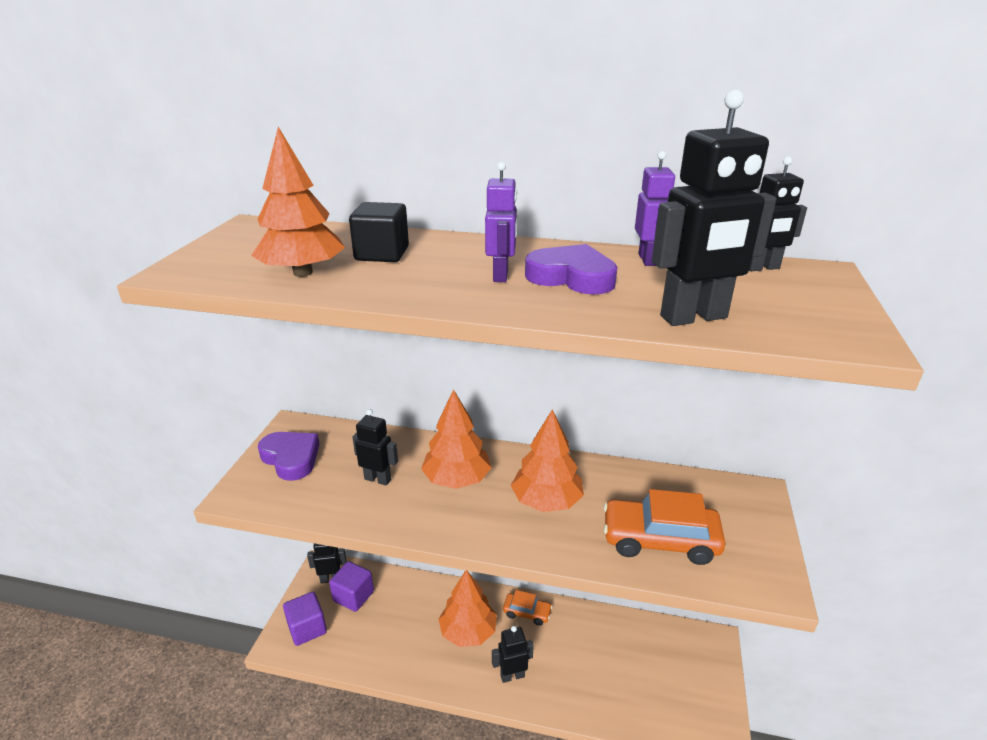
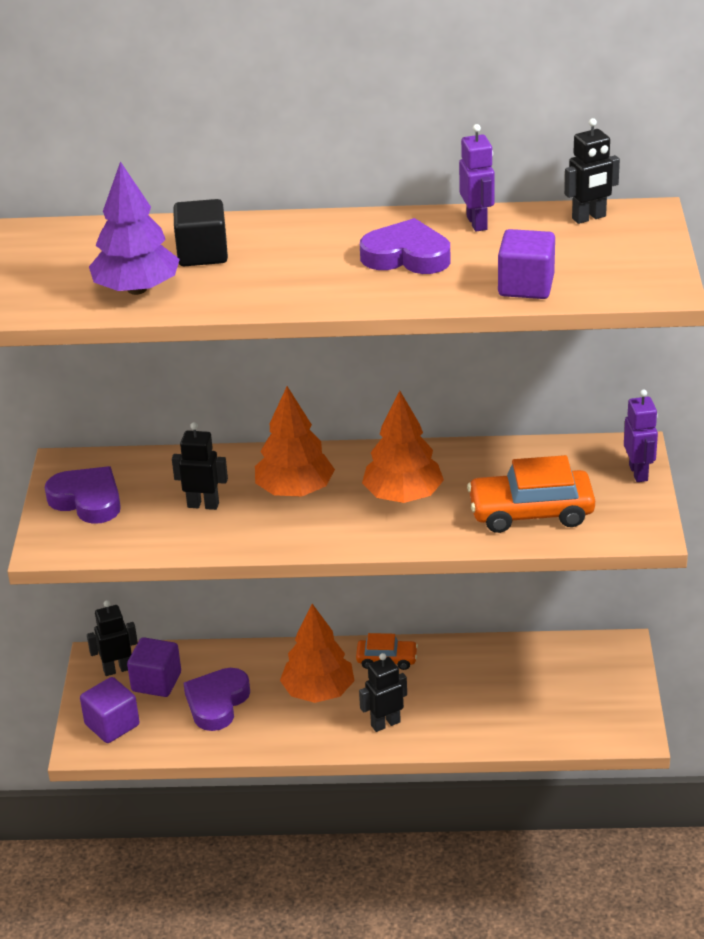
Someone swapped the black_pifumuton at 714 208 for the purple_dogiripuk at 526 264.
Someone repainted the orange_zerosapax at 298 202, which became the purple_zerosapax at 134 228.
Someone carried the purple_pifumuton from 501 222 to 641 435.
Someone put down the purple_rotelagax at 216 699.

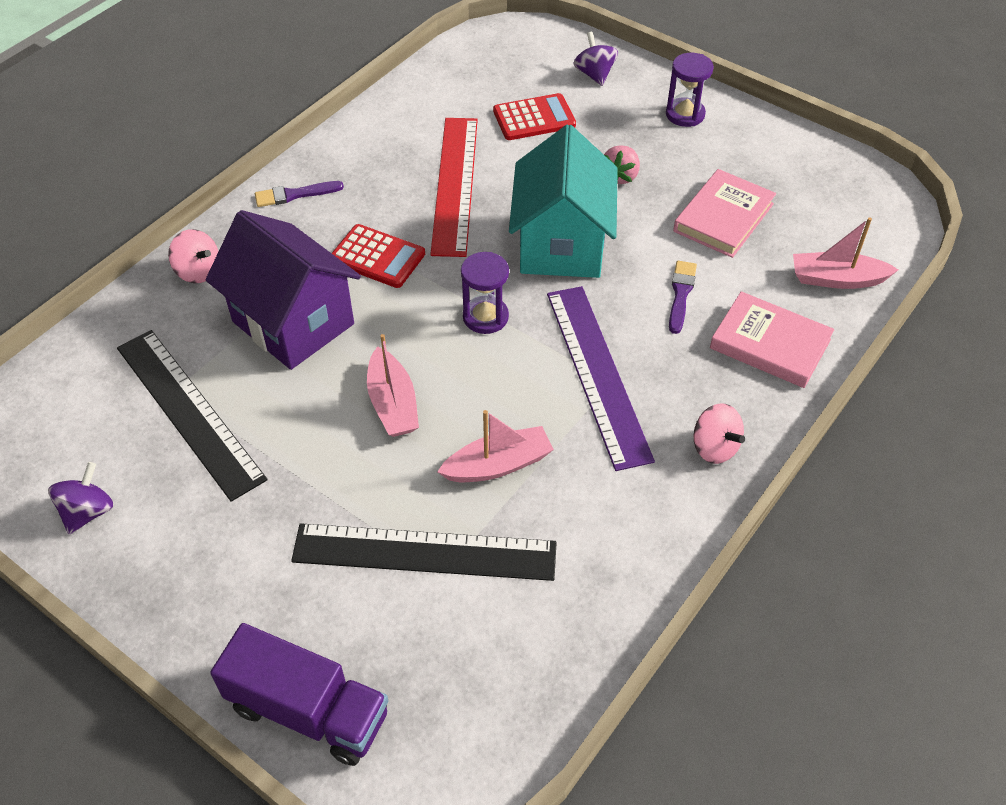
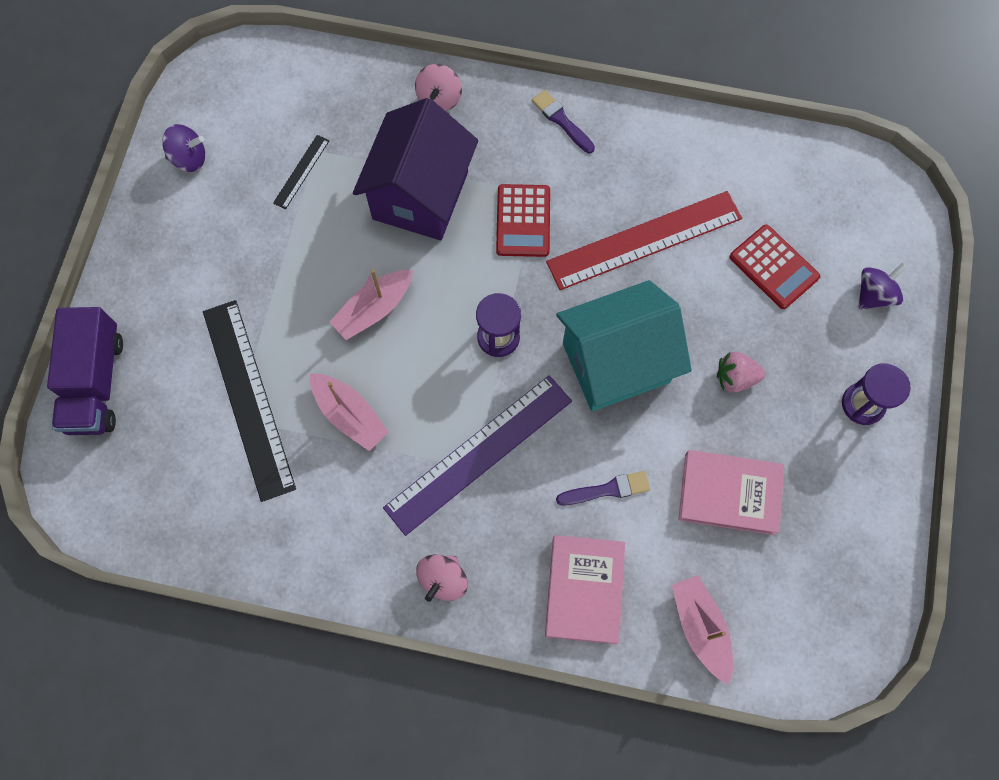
Someone scaled the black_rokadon at 192 416 by 0.44.

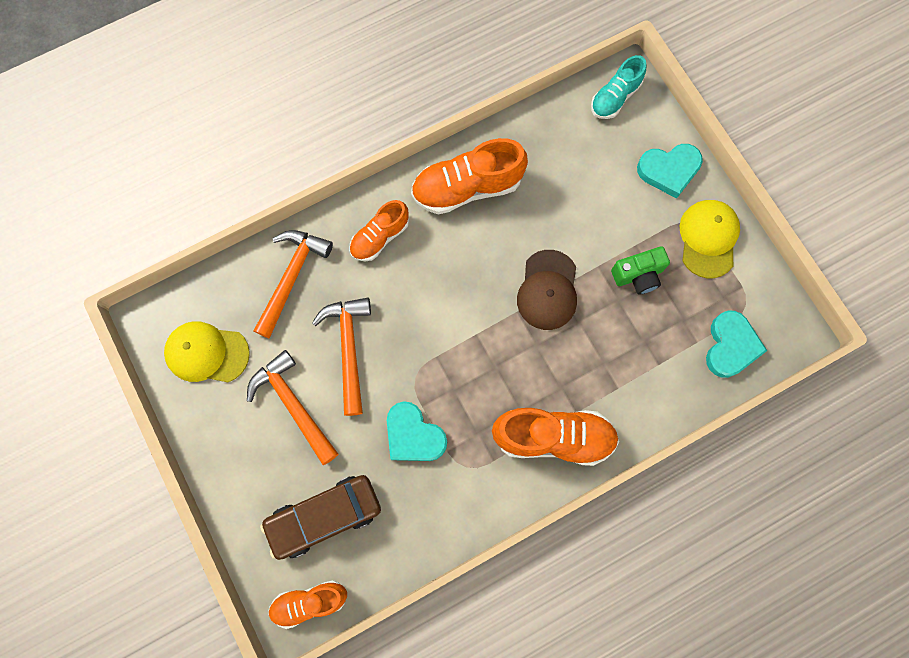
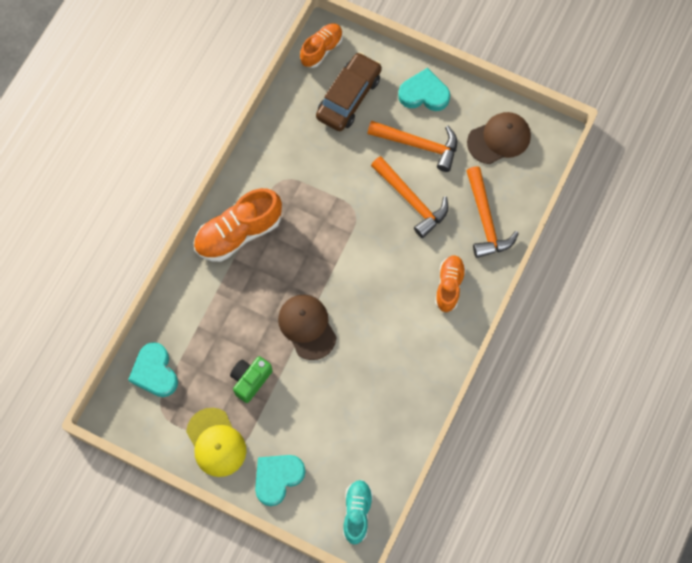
Someone took away the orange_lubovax at 469 176.
Someone repainted the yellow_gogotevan at 207 351, which became the brown_gogotevan at 499 138.
Someone carried the turquoise_rotelagax from 417 431 to 424 89.

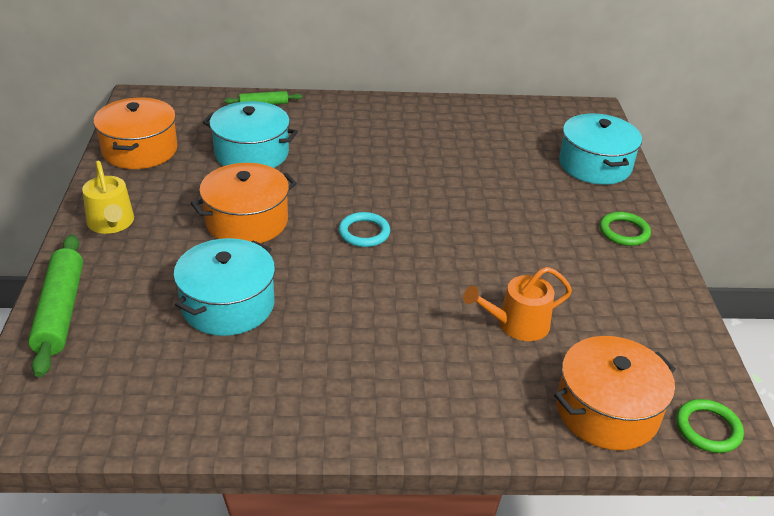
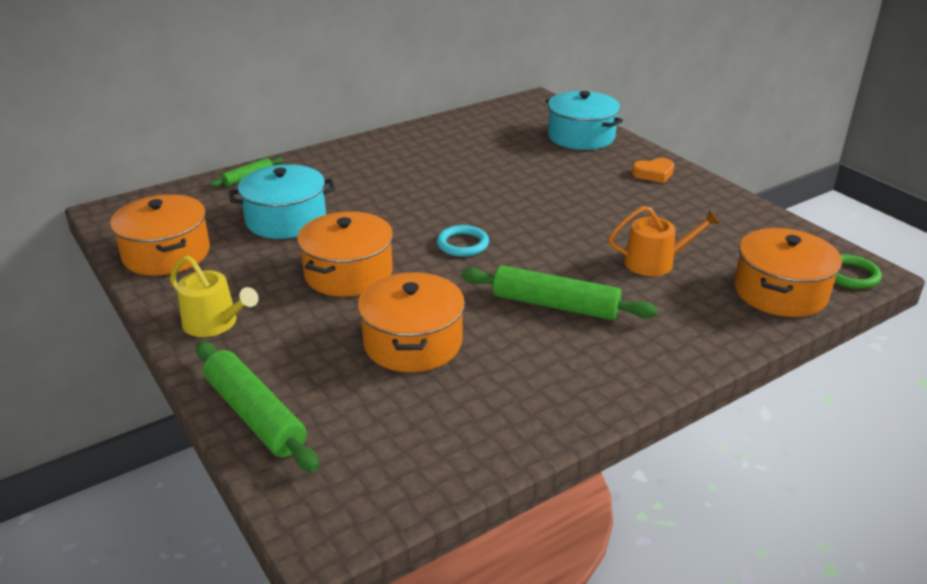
Someone swapped the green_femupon at 625 229 for the orange_rotelagax at 653 170.
Someone repainted the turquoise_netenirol at 224 287, which became the orange_netenirol at 411 322.
Someone rotated the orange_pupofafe at 517 304 by 135 degrees counterclockwise.
Someone put down the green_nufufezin at 559 292.

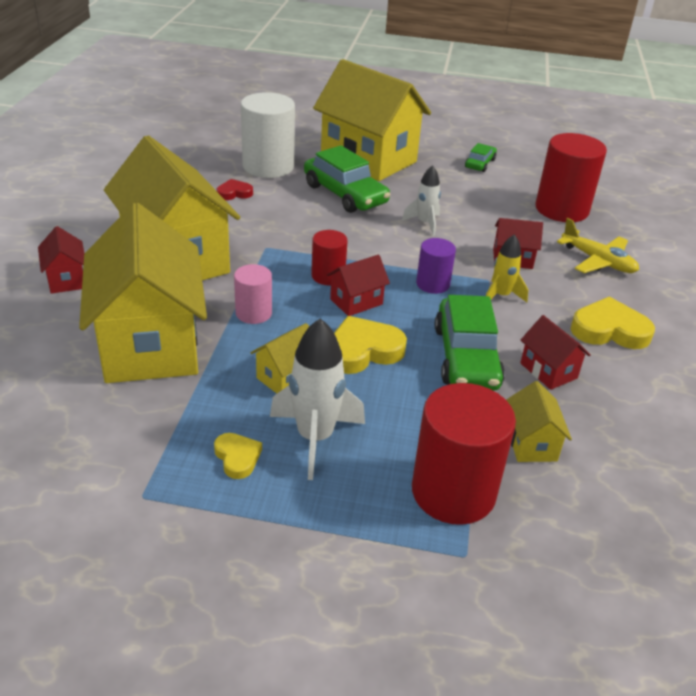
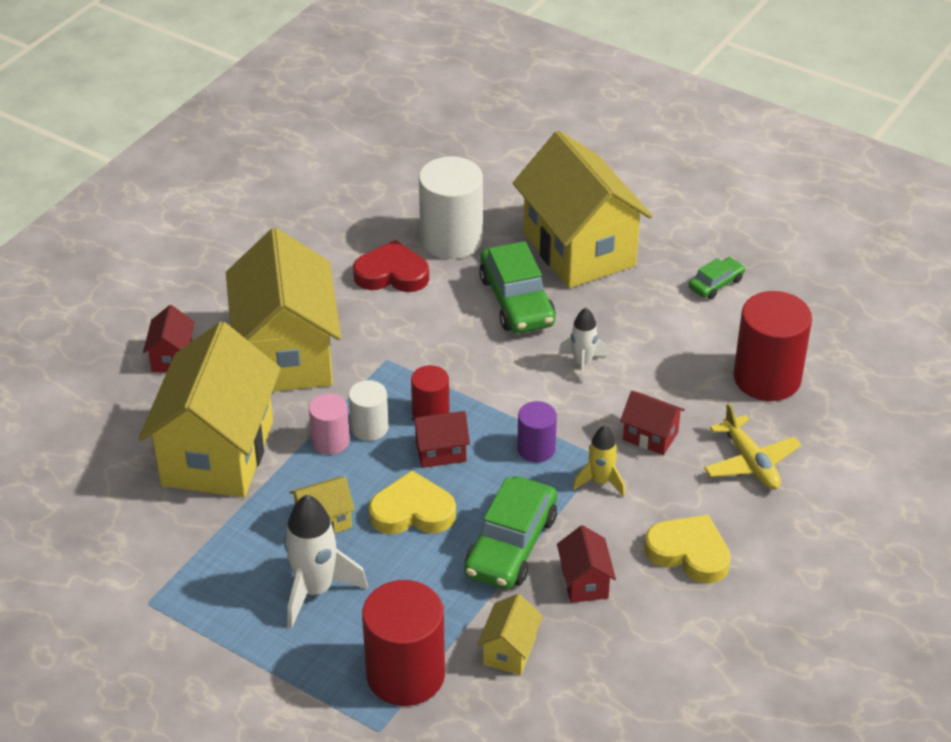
Someone scaled the red_rotelagax at 235 189 by 1.77.
Someone took away the yellow_rotelagax at 238 456.
Someone put down the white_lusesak at 369 410.

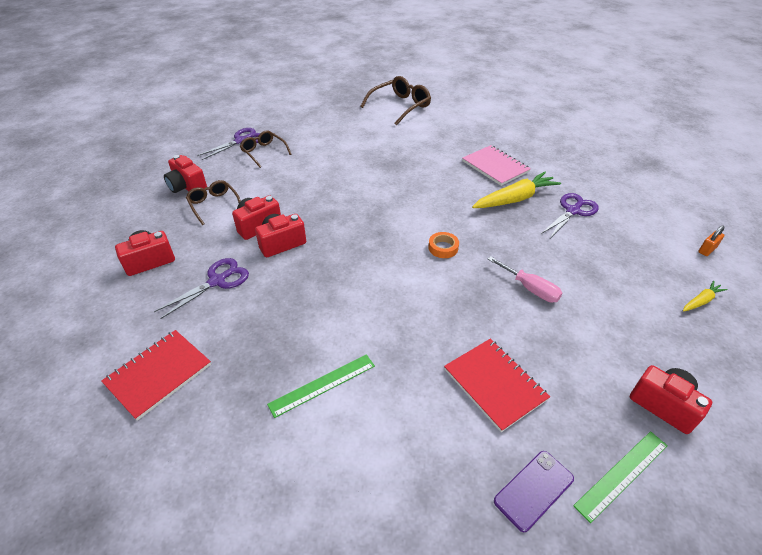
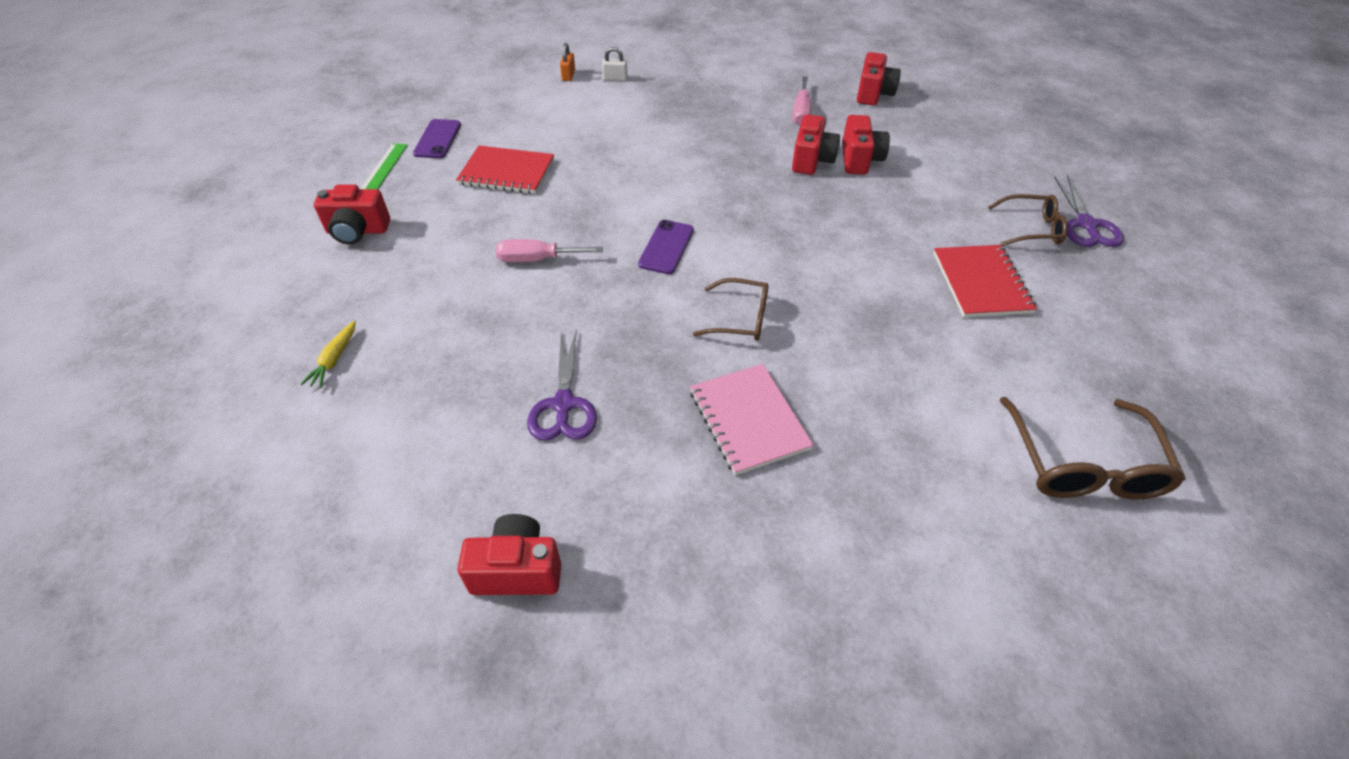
Someone rotated the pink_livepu at 496 165 by 60 degrees clockwise.
Someone carried the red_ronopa from 185 174 to 509 554.
Someone took away the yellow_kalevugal at 516 190.
Someone carried the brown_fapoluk from 213 202 to 731 309.
Someone carried the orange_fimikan from 711 240 to 567 62.
Someone swapped the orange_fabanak at 443 245 for the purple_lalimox at 666 247.
Someone swapped the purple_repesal at 201 288 for the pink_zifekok at 801 100.
Someone carried the red_livepu from 156 375 to 985 281.
Someone took away the green_rokadon at 321 386.
Someone put down the white_fimikan at 615 64.

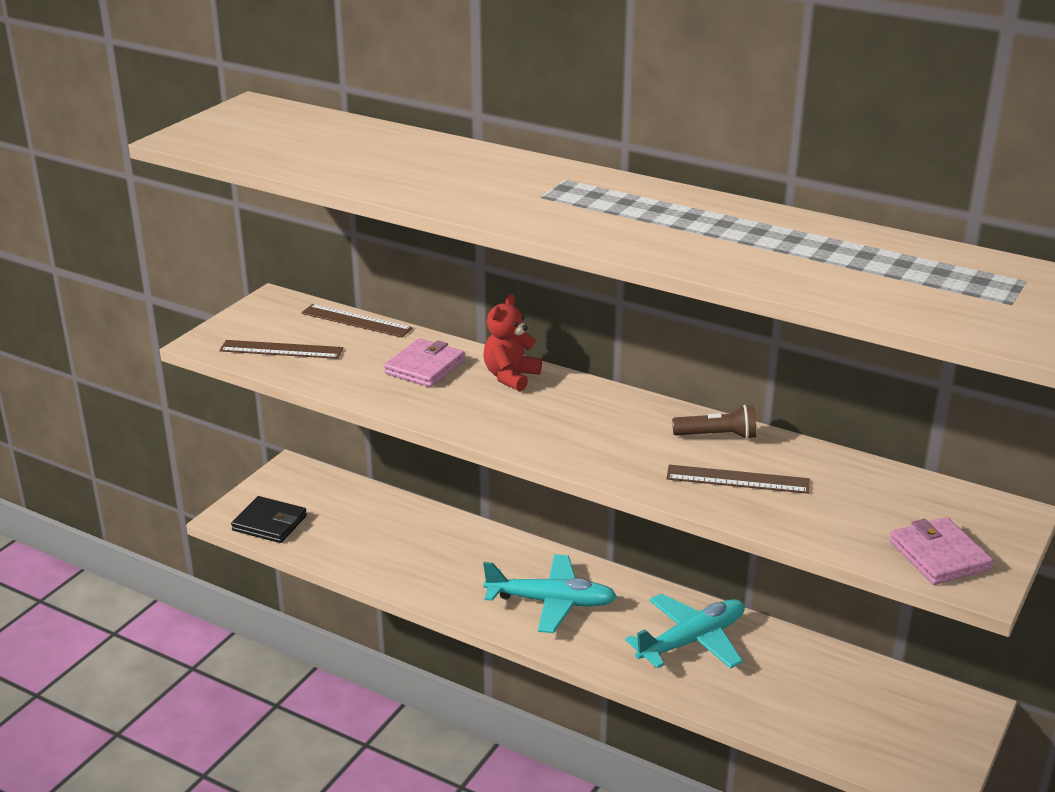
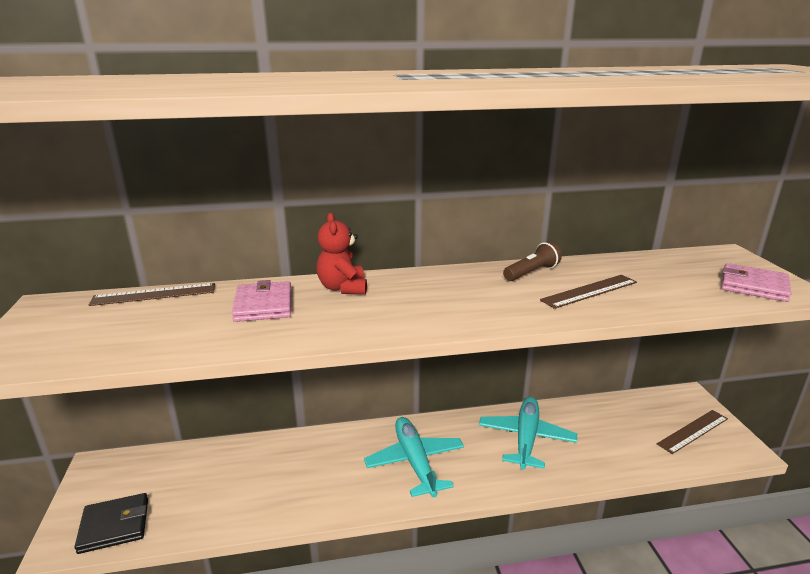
Someone carried the brown_rokadon from 281 349 to 692 432.
Someone rotated the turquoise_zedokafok at 550 593 by 75 degrees counterclockwise.

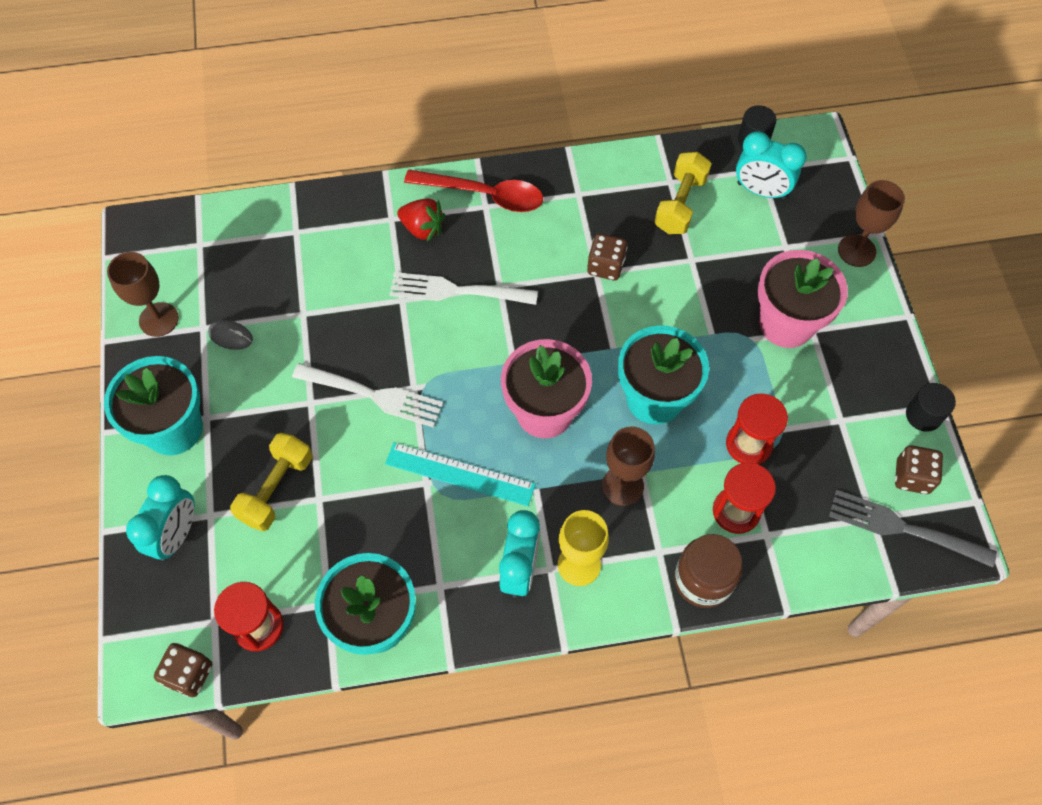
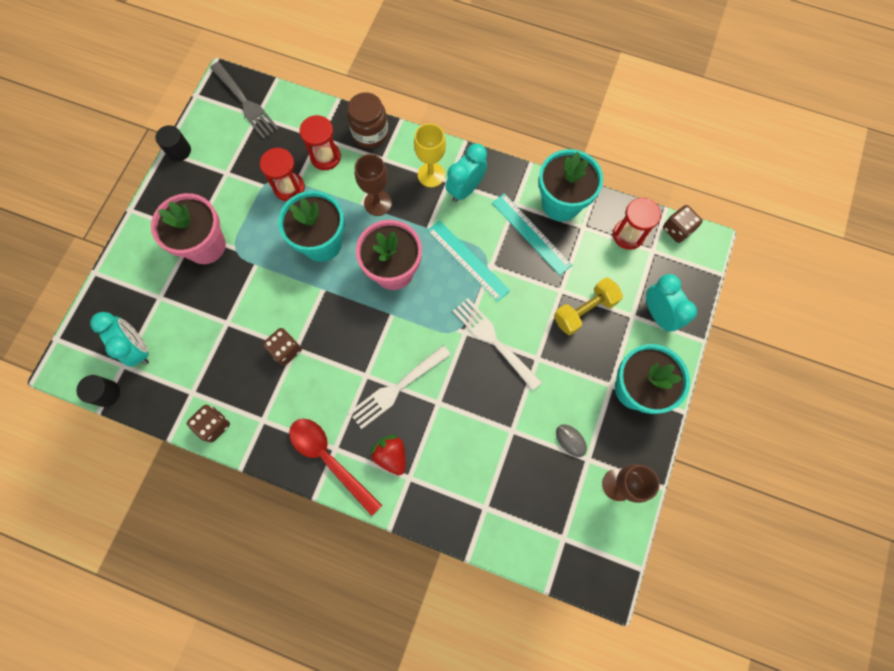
Someone took away the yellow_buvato at 683 193.
Someone took away the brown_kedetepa at 871 223.
Someone rotated the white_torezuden at 464 288 by 105 degrees clockwise.
Someone carried the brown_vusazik from 919 469 to 208 423.
Someone rotated the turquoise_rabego at 160 518 by 105 degrees clockwise.
Someone put down the turquoise_rokadon at 532 234.

